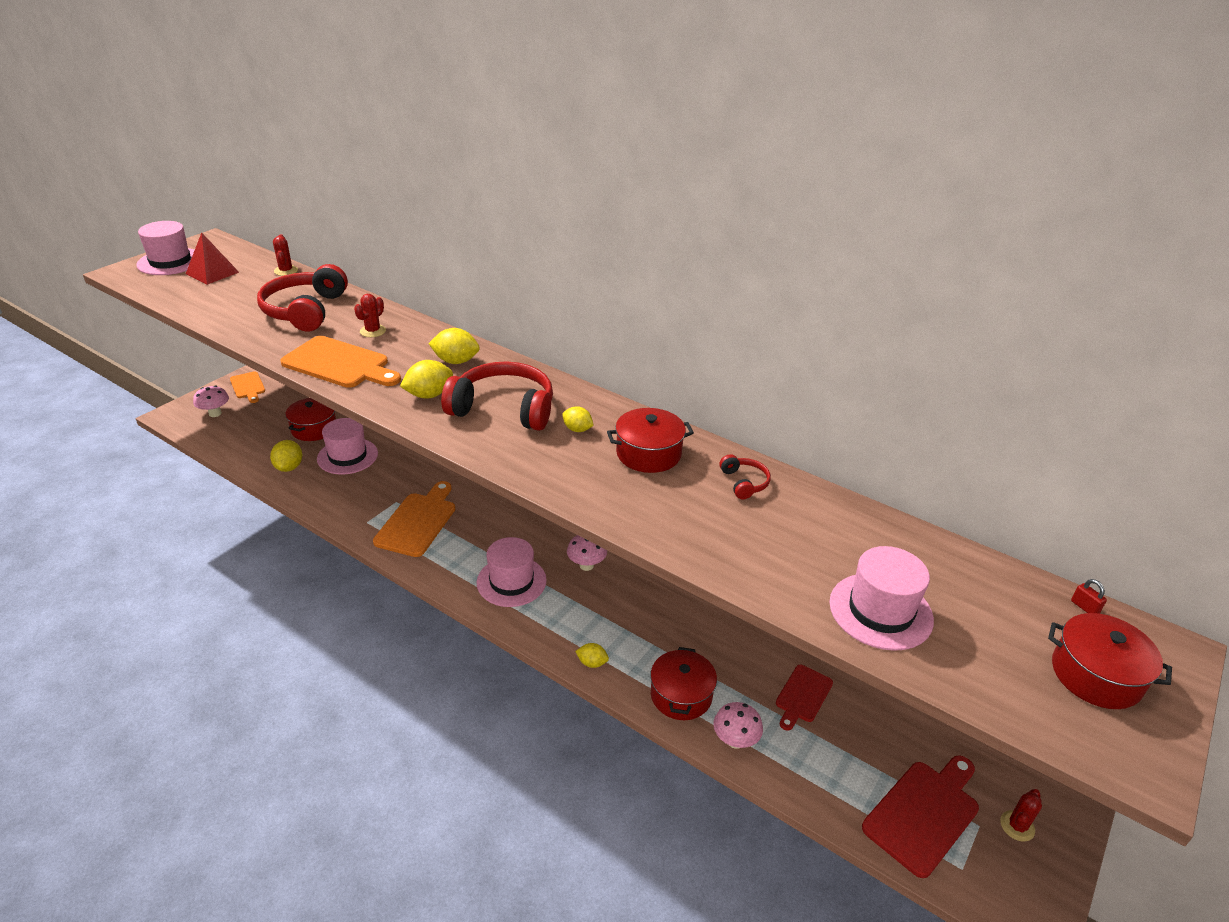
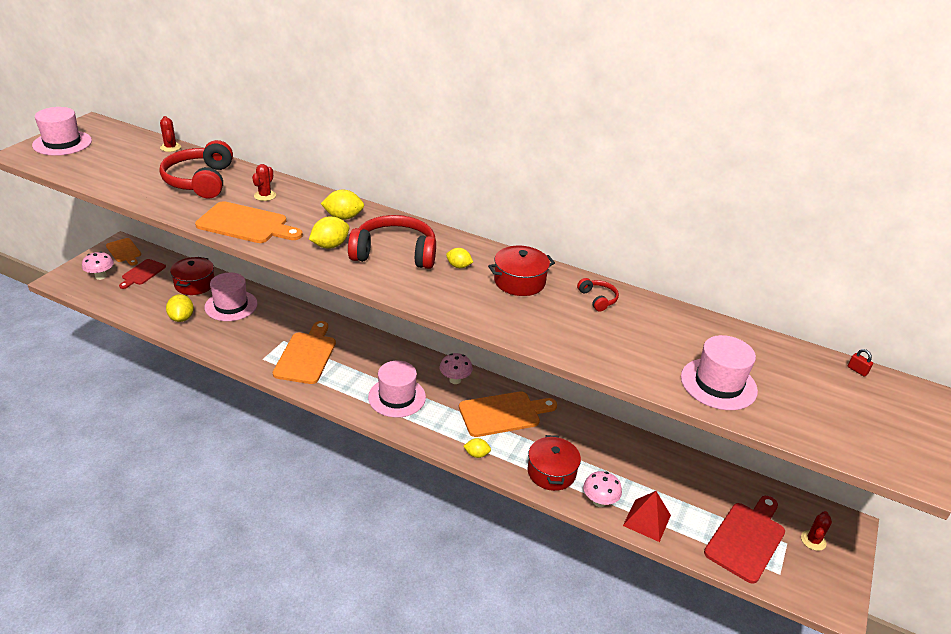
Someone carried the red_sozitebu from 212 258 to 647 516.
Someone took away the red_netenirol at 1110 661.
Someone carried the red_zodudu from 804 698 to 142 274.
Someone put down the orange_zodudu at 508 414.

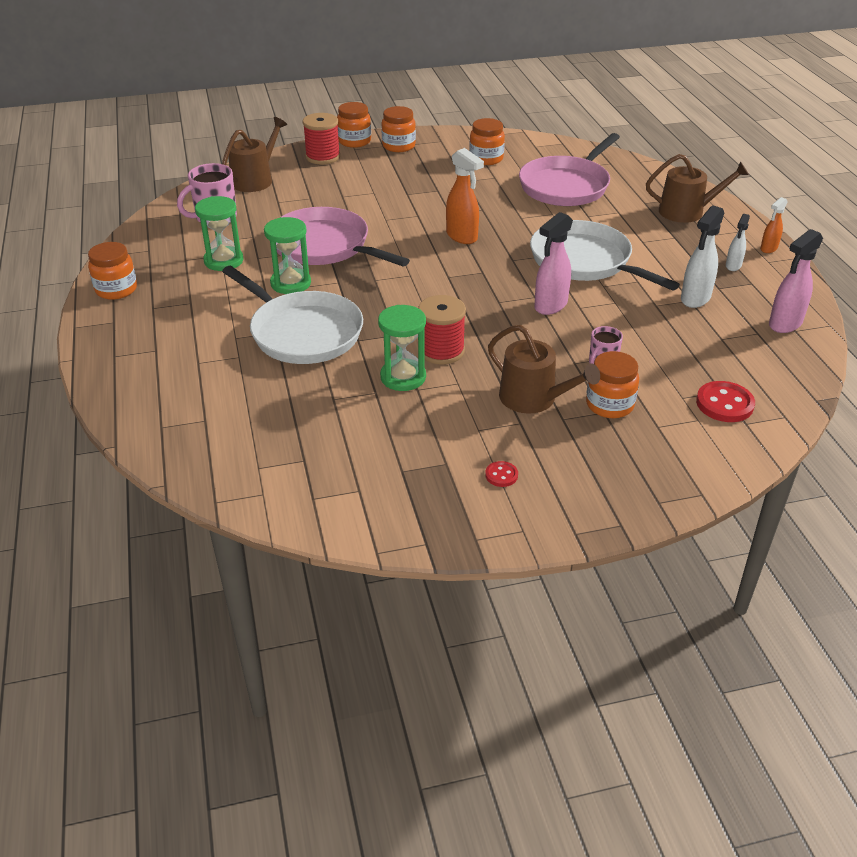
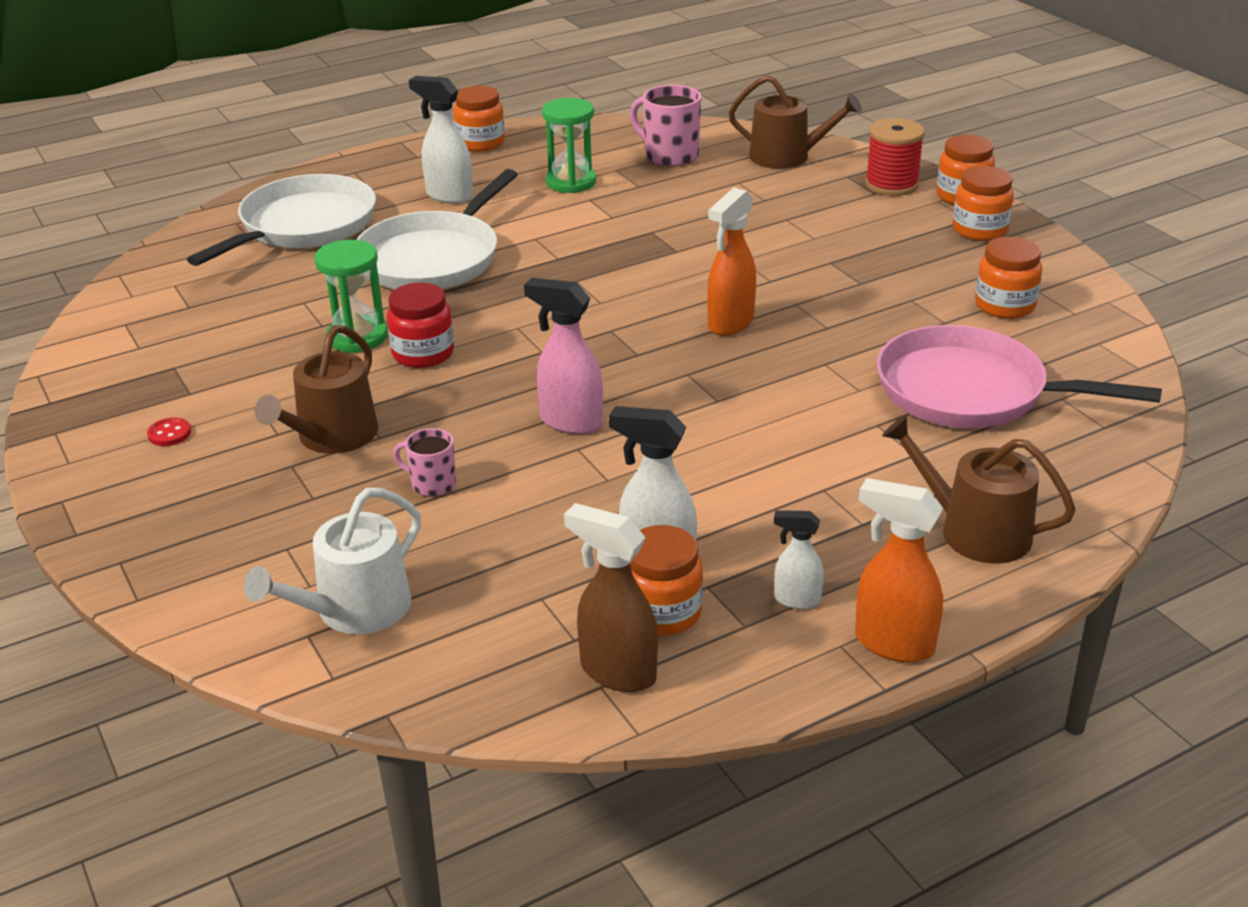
Someone rotated the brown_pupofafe at 697 188 by 135 degrees clockwise.
Someone scaled the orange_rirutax at 774 225 by 1.69.
Someone took away the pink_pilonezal at 343 236.
Someone took away the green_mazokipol at 287 255.
Someone carried the white_pilonezal from 605 255 to 281 220.
Someone repainted the pink_rirutax at 796 281, which became the brown_rirutax at 611 597.
Someone swapped the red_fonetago at 442 329 for the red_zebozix at 420 325.
Someone carried the orange_zebozix from 612 384 to 667 580.
Someone swapped the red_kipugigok at 725 401 for the white_pupofafe at 332 561.
Someone put down the white_rirutax at 441 140.

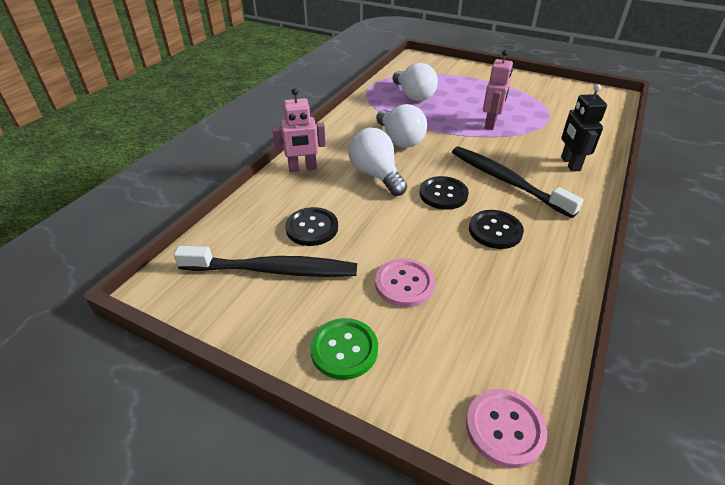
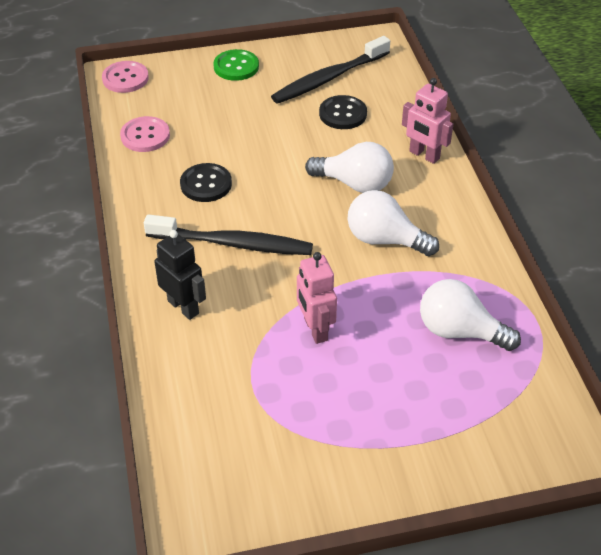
Someone rotated the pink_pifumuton at 299 130 by 90 degrees counterclockwise.
Someone took away the black_kipugigok at 444 193.
Someone carried the pink_kipugigok from 405 283 to 145 134.

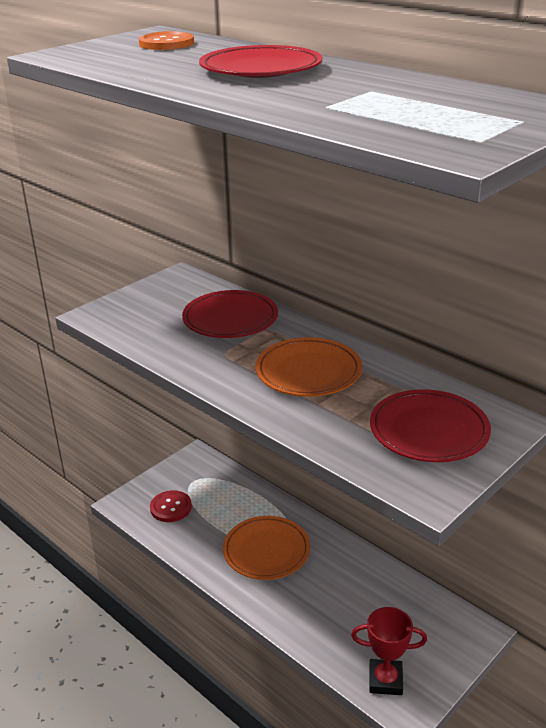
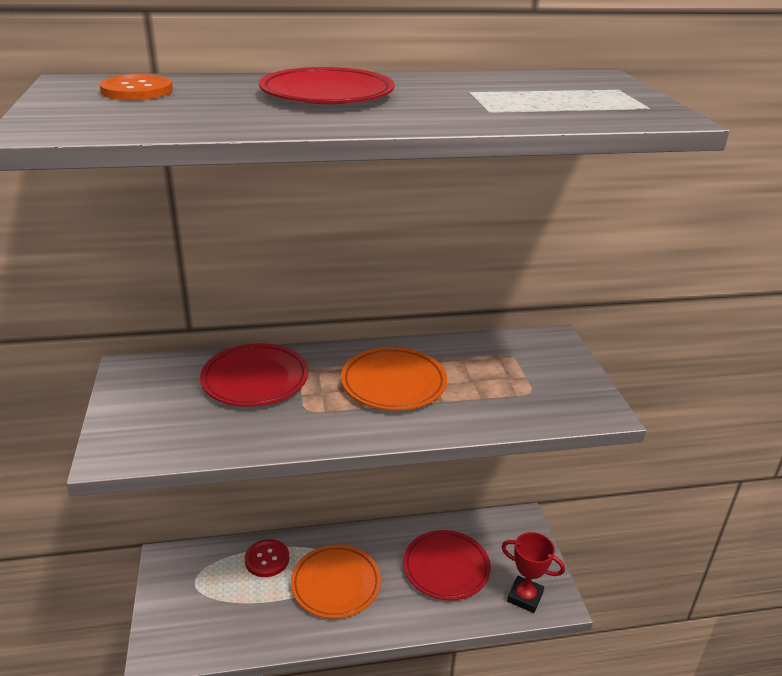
Someone carried the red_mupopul from 430 425 to 447 565.
Someone carried the red_kipugigok from 171 506 to 267 558.
Someone rotated the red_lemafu at 389 651 by 75 degrees clockwise.

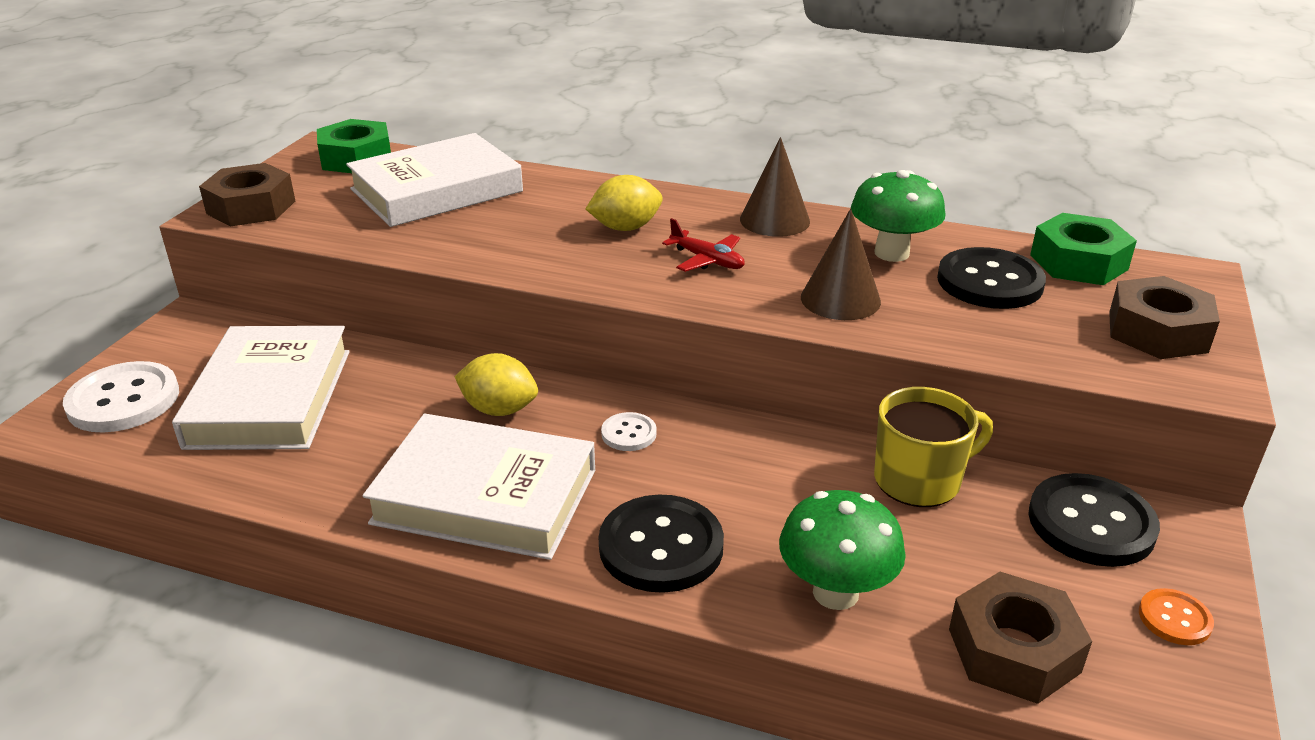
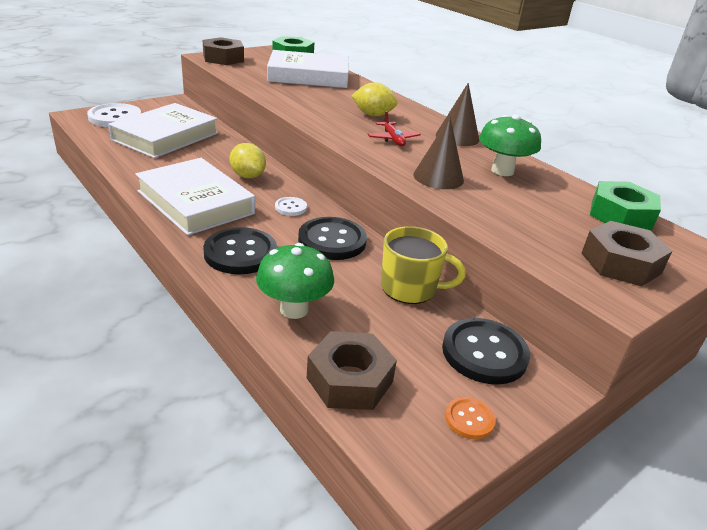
Someone carried the black_kipugigok from 991 278 to 332 238.

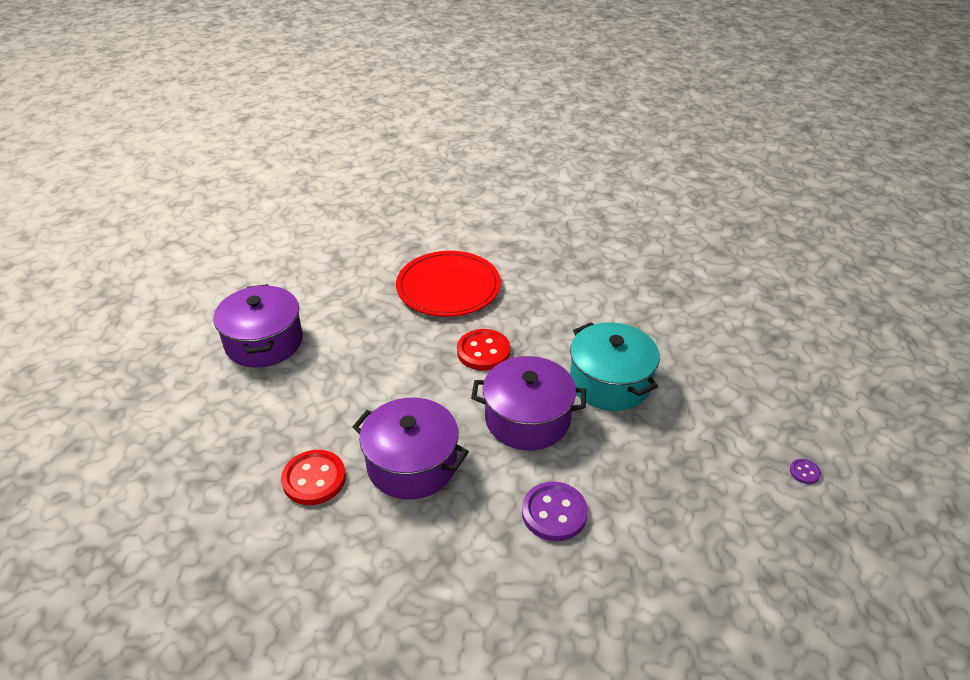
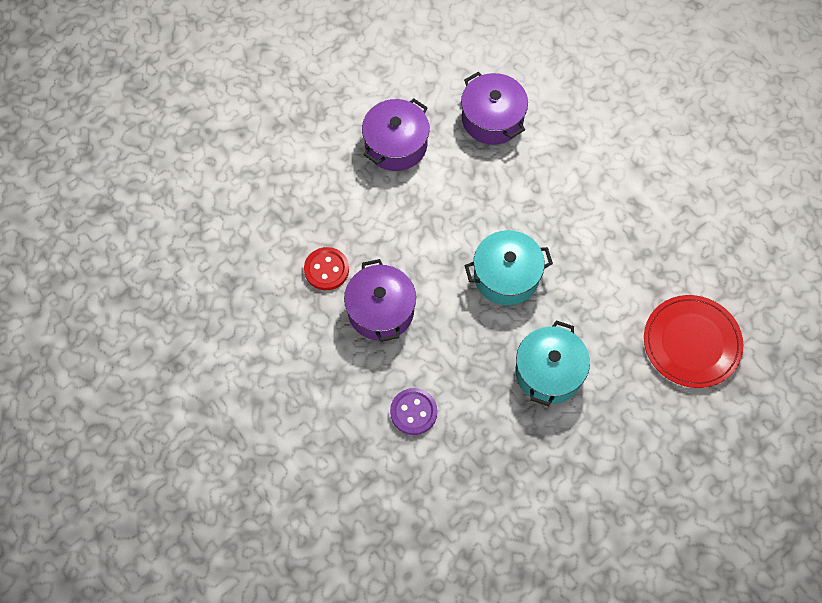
Someone carried the red_mupopul from 448 284 to 693 341.
Someone swapped the red_kipugigok at 483 350 for the turquoise_netenirol at 509 267.
Someone carried the purple_netenirol from 528 403 to 494 108.
Someone took away the purple_kipugigok at 805 471.

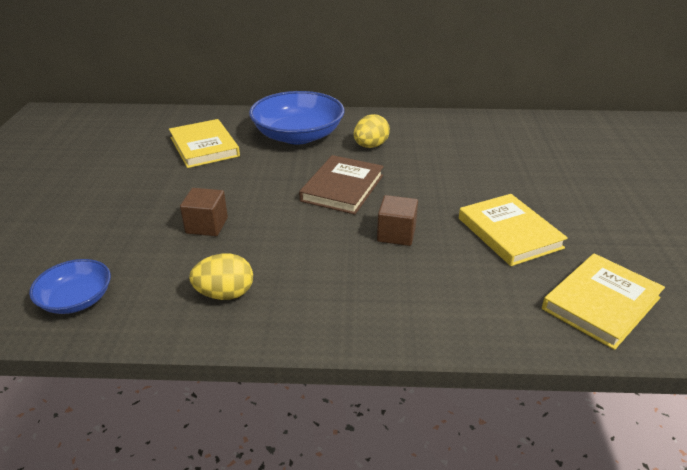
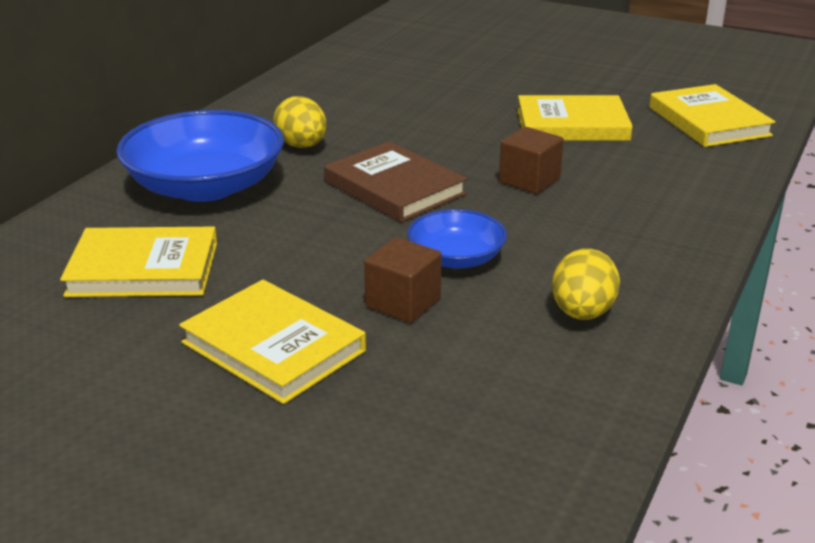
Someone carried the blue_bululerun from 70 286 to 457 239.
Someone put down the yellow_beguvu at 272 342.

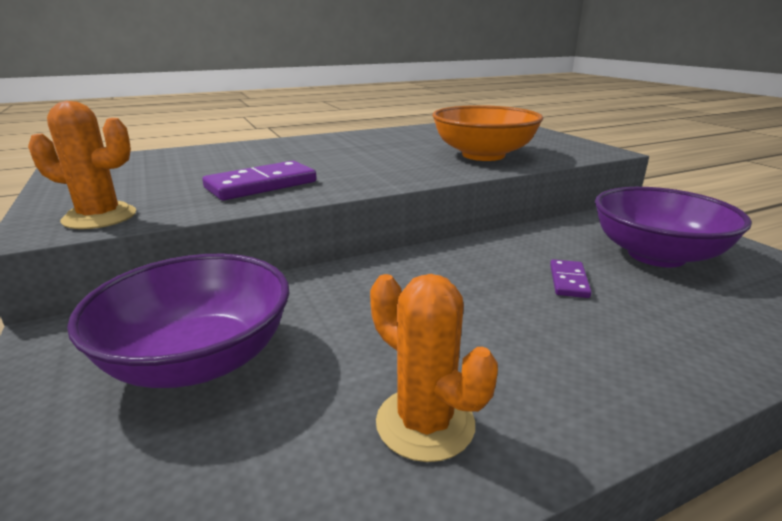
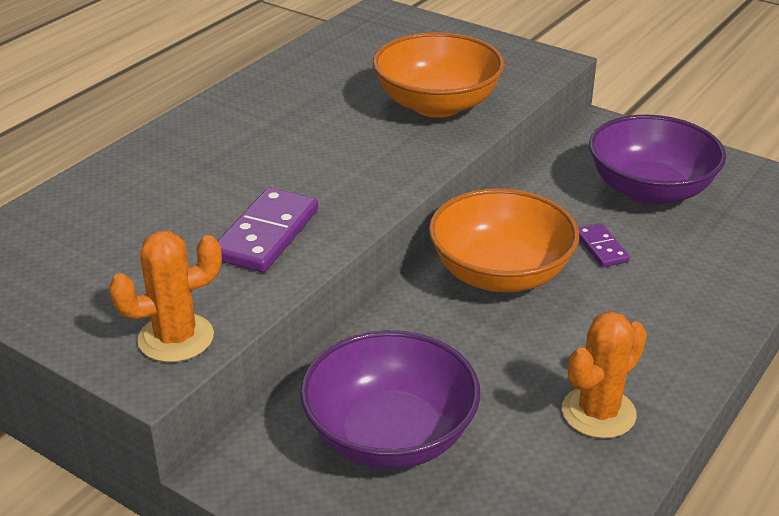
Someone rotated the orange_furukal at 434 368 by 60 degrees counterclockwise.
Someone put down the orange_bululerun at 504 240.

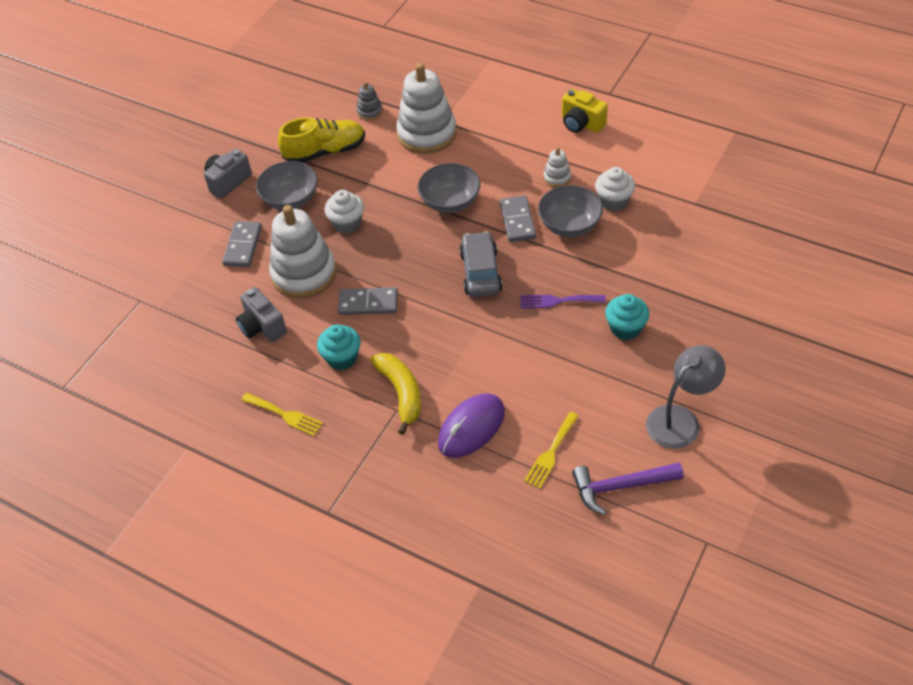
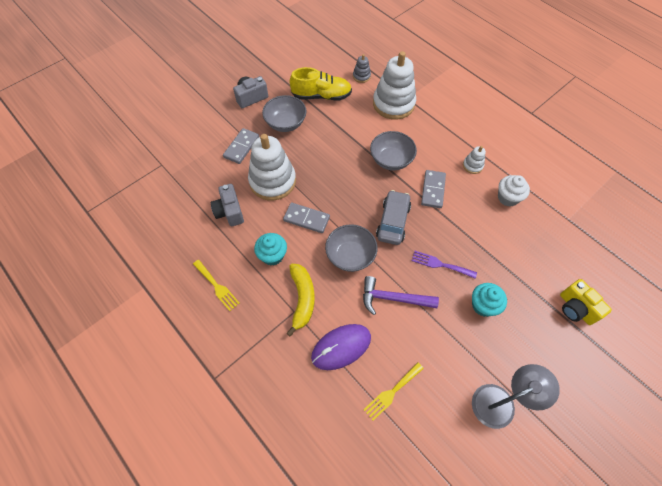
Someone carried the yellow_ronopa from 585 111 to 586 302.
Someone carried the grey_bululerun from 570 211 to 351 248.
Someone took away the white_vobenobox at 344 212.
Someone carried the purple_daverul from 628 488 to 401 295.

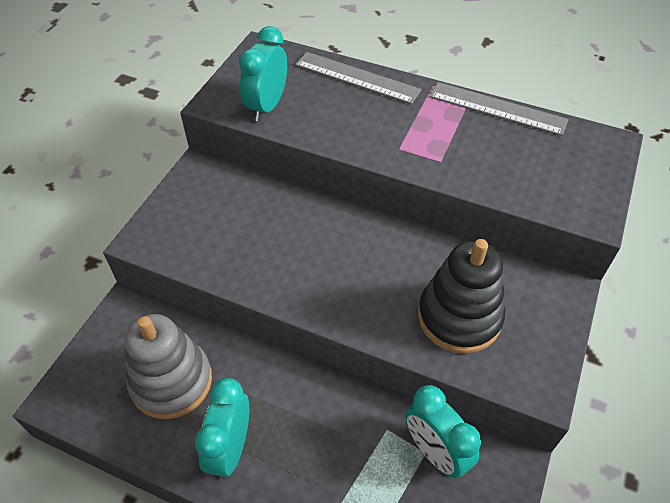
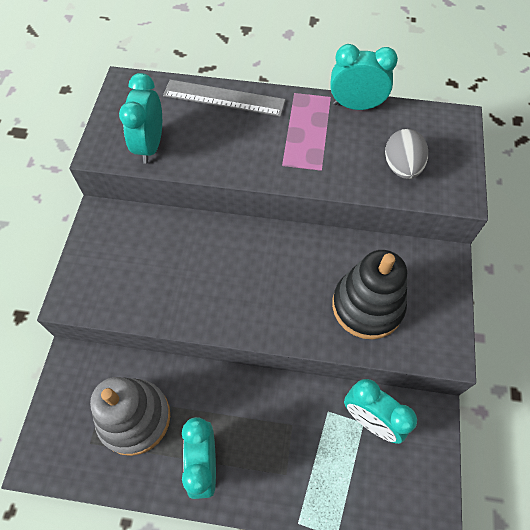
Someone swapped the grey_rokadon at 499 109 for the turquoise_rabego at 364 77.
Someone put down the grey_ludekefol at 406 154.

